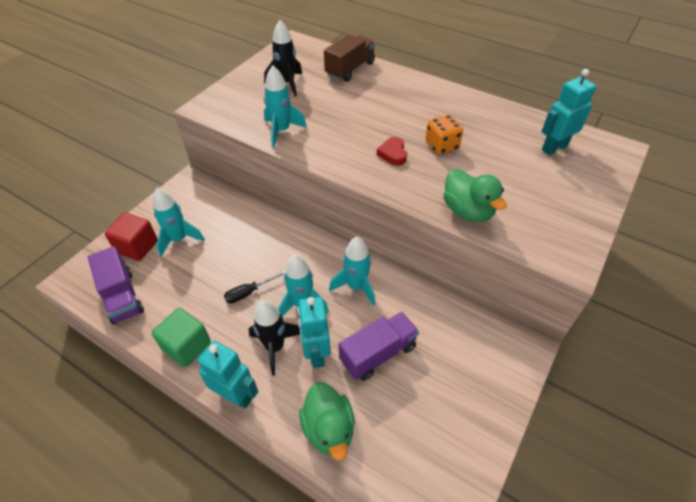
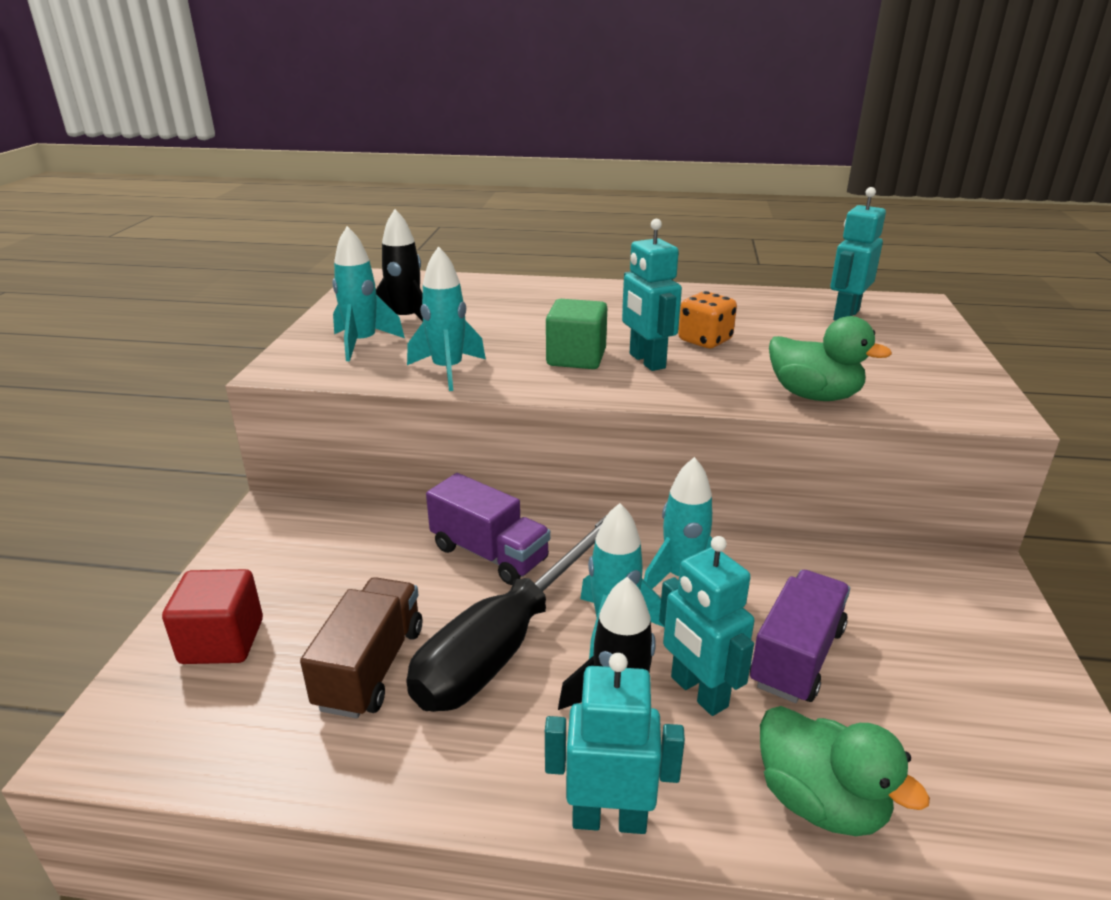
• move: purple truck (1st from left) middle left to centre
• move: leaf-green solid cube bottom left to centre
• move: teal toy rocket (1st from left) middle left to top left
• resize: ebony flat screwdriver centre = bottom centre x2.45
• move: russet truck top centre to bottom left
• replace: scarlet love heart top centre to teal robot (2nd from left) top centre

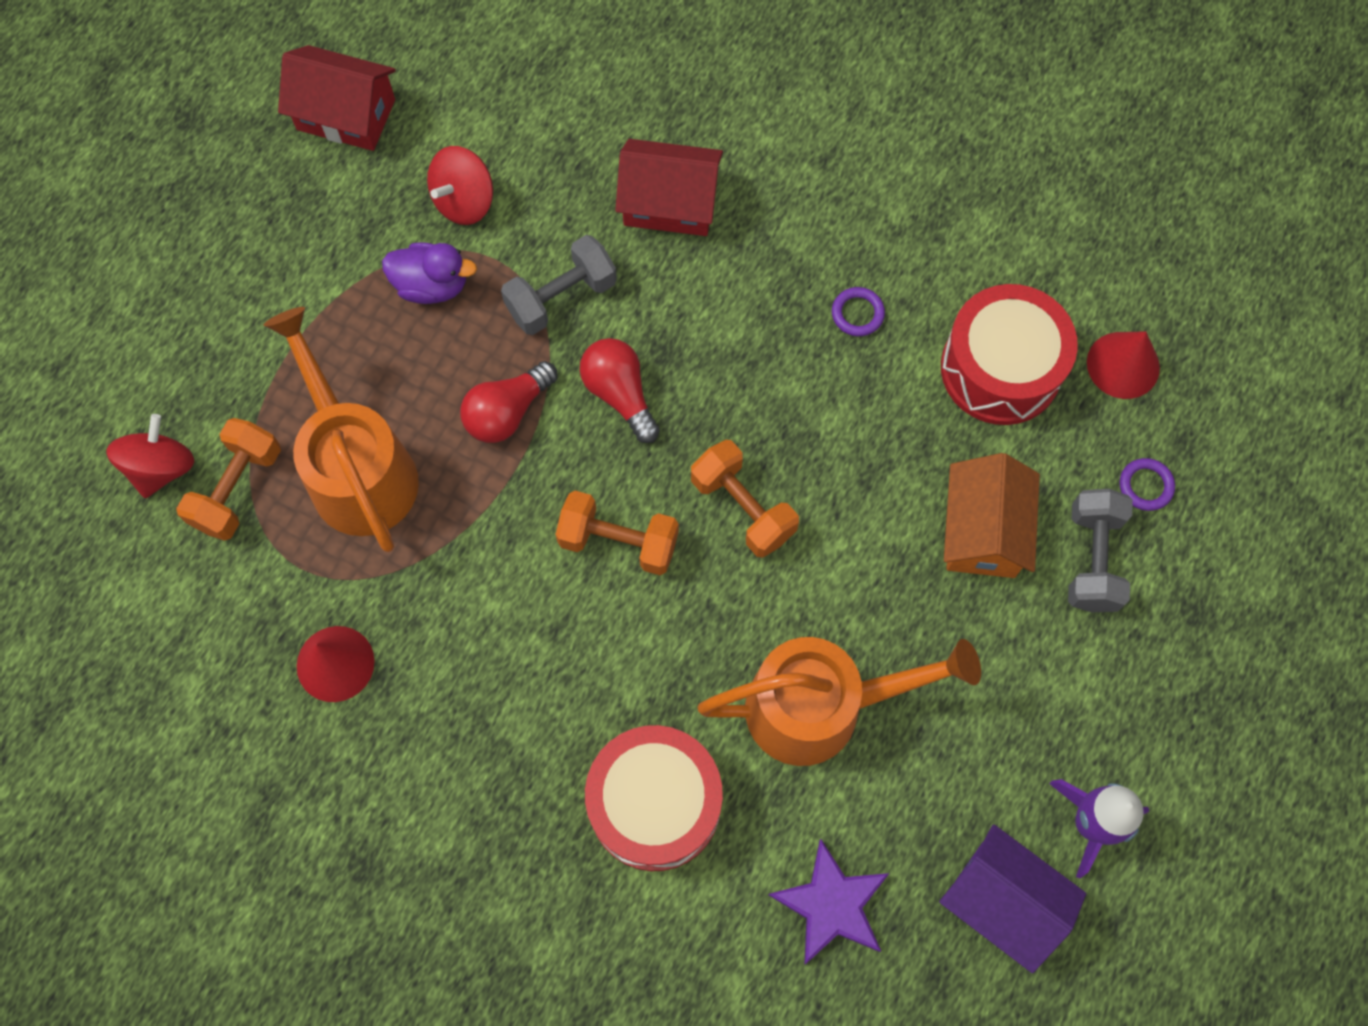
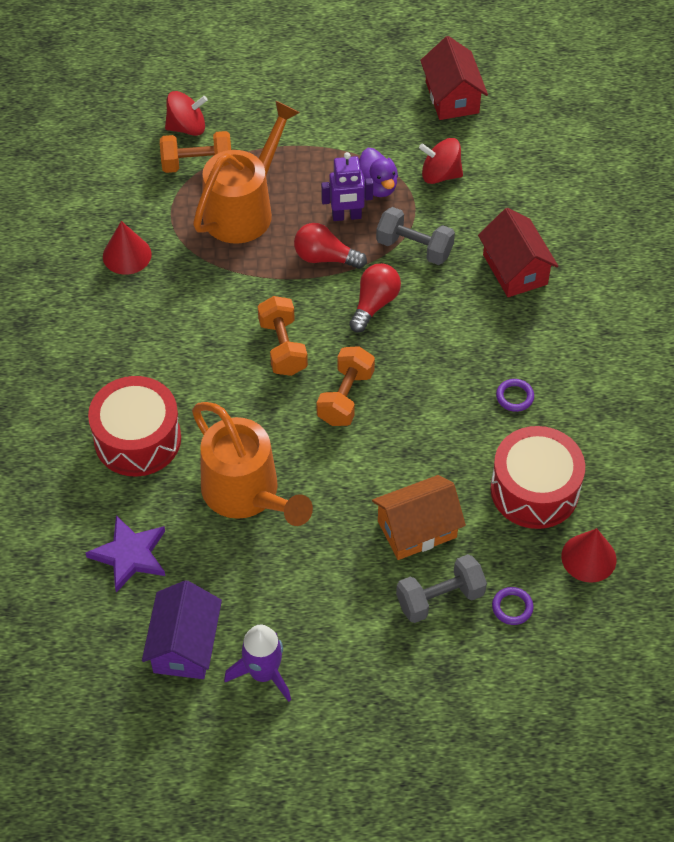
• insert: purple robot top centre

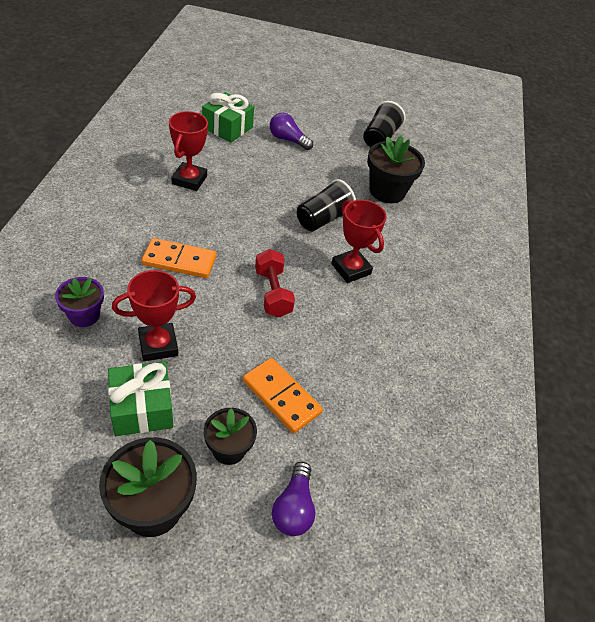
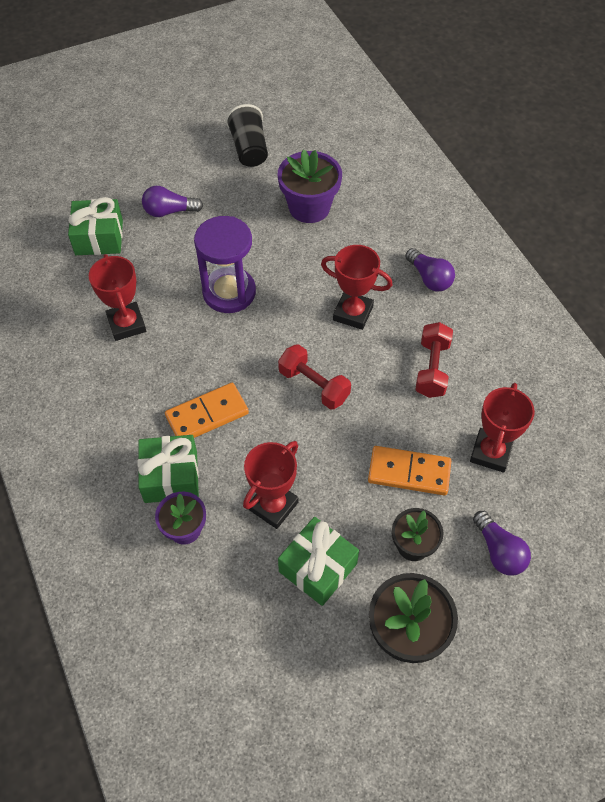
• delete: ebony beaker (1st from left) top centre
• recolor: ebony potted plant (3rd from left) top centre to purple potted plant (2nd from left) top centre
• insert: leaf-green present (2nd from left) middle left
• insert: purple hourglass top centre
• insert: purple bulb (2nd from left) middle right
• insert: scarlet dumbbell (2nd from left) middle right
• insert: scarlet award cup (4th from left) middle right

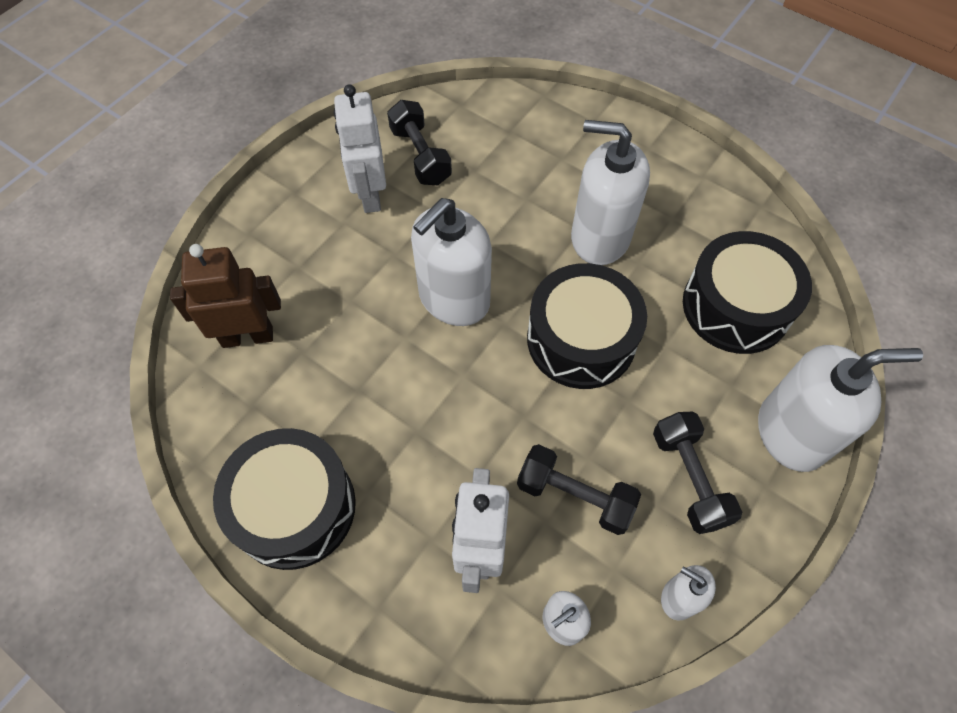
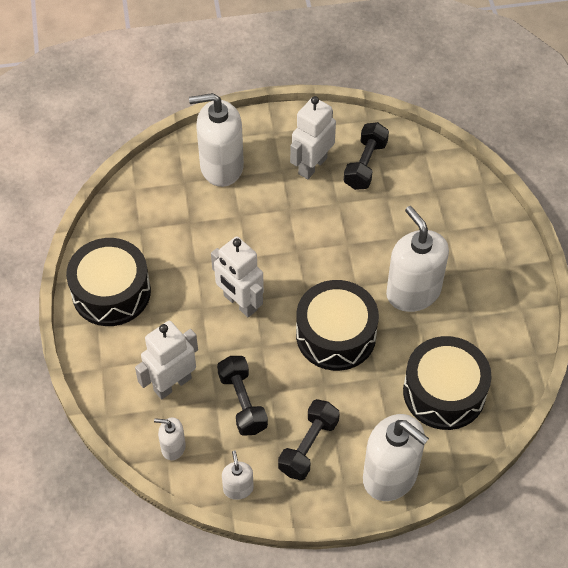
• delete: russet robot middle left
• move: white soap dispenser (1st from left in the first image) centre to white soap dispenser (2nd from left) top centre
• insert: white robot (2nd from left) centre

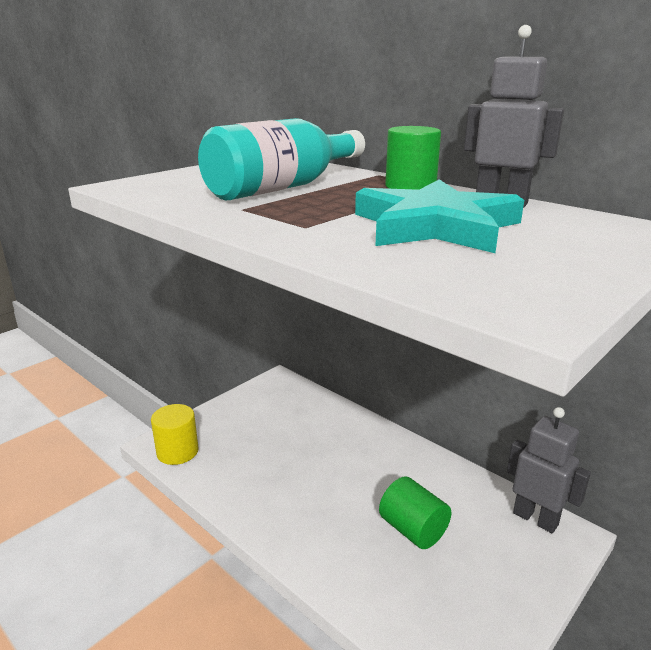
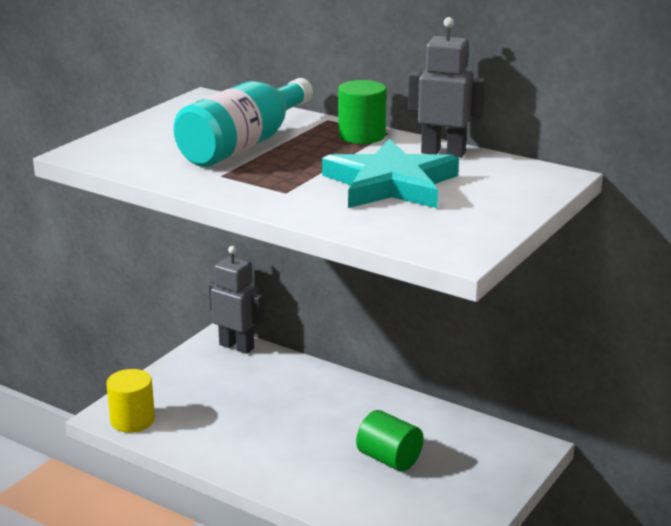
• move: gray robot (2nd from left in the first image) bottom right to gray robot (1st from left) centre

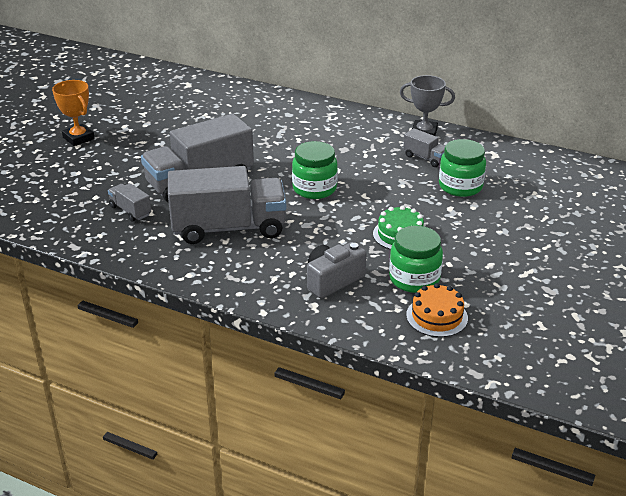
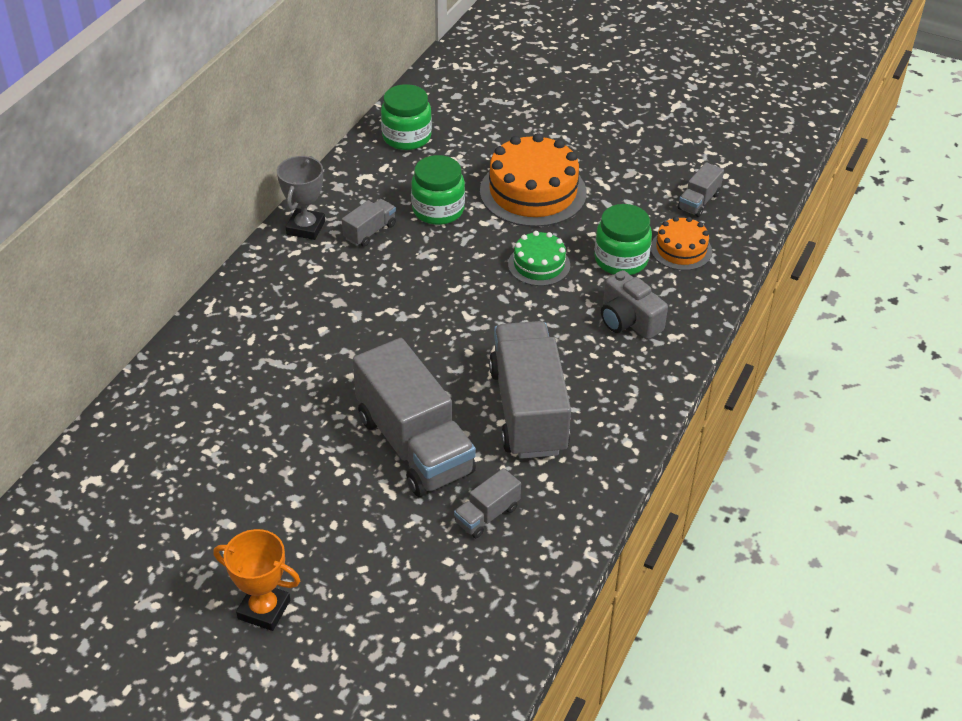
• rotate: bright orange award cup top left = bottom left 60 degrees clockwise
• move: leaf-green jam jar (1st from left) centre to top centre
• insert: bright orange cake (1st from left) top centre
• insert: gray truck (5th from left) top right

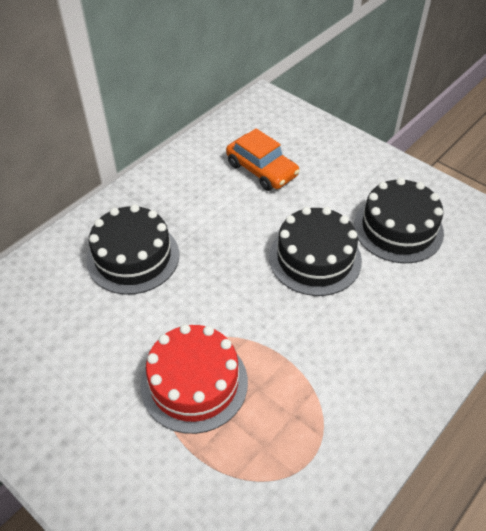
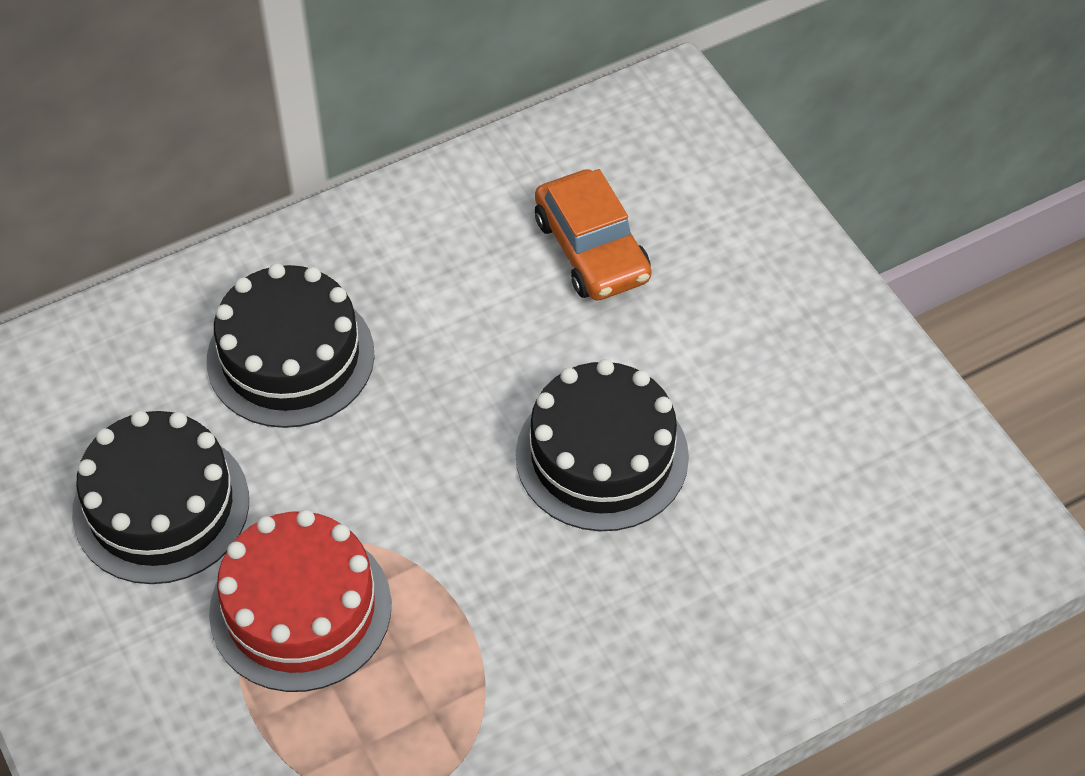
• move: ebony cake (3rd from left in the first image) middle right to ebony cake (1st from left) middle left

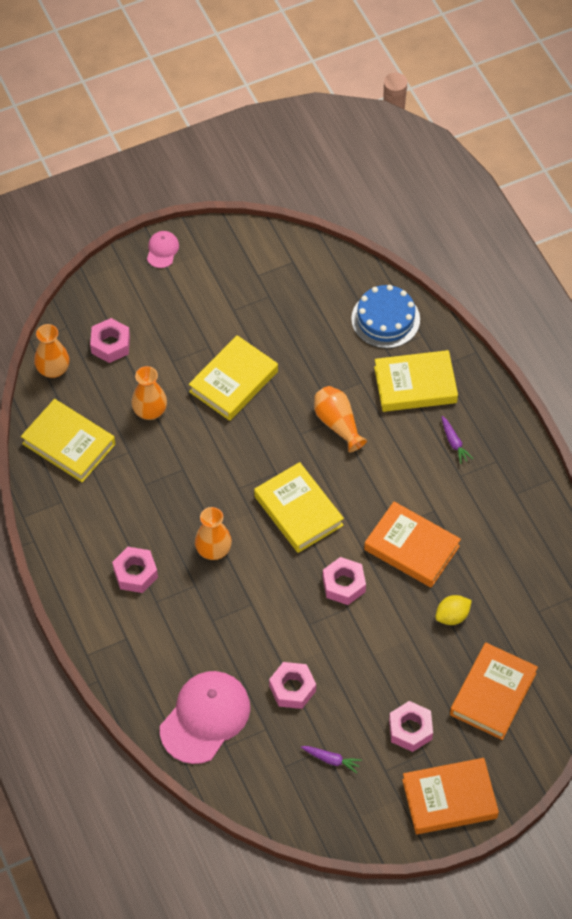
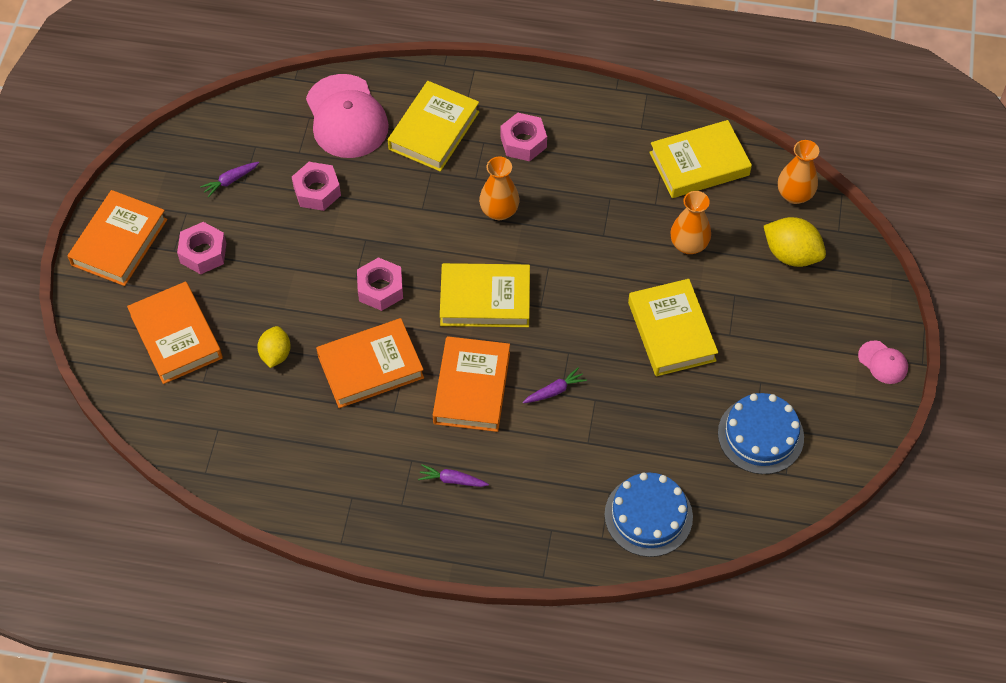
• replace: pink nut (1st from left) middle left to yellow toy lemon (2nd from left) middle right
• replace: bright orange flower vase (4th from left) centre to purple root vegetable (3rd from left) centre
• move: yellow hardcover (4th from left in the first image) middle right to yellow hardcover (1st from left) top centre
• insert: bright orange hardcover (4th from left) centre
• insert: cobalt cake (2nd from left) middle right

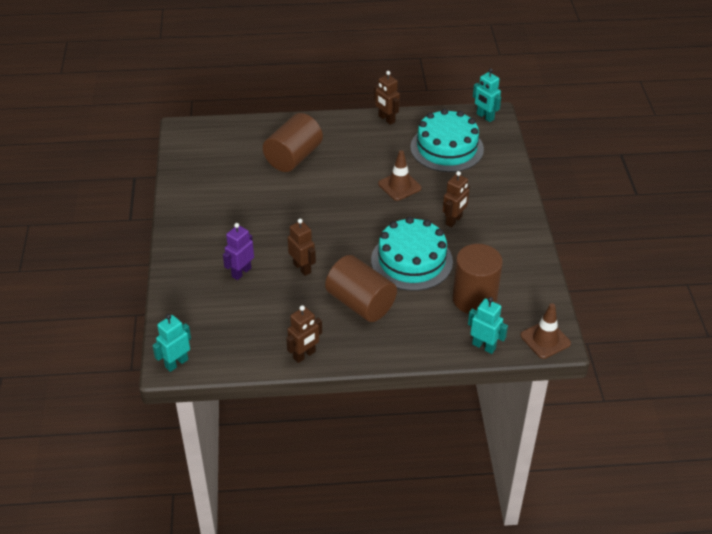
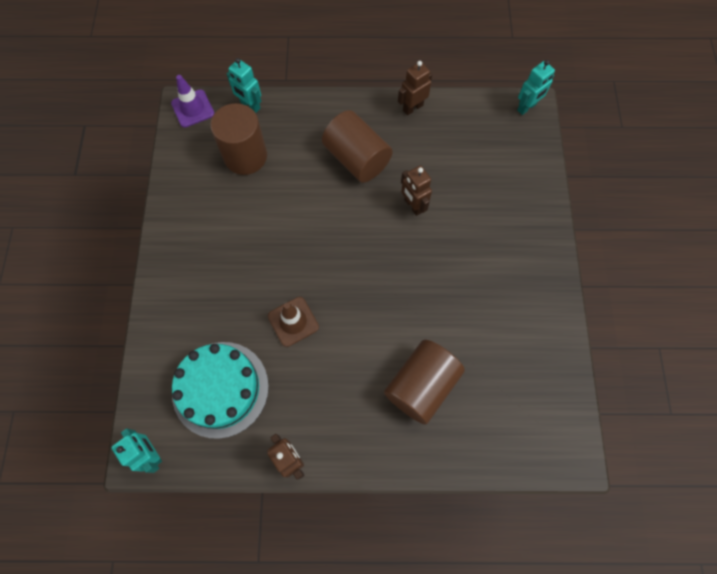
• delete: purple robot centre
• delete: teal cake (1st from left) centre
• delete: russet robot (4th from left) centre
• recolor: russet road cone (2nd from left) middle right to purple road cone top left

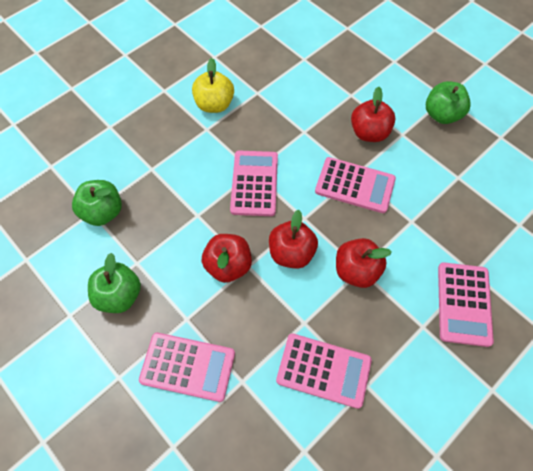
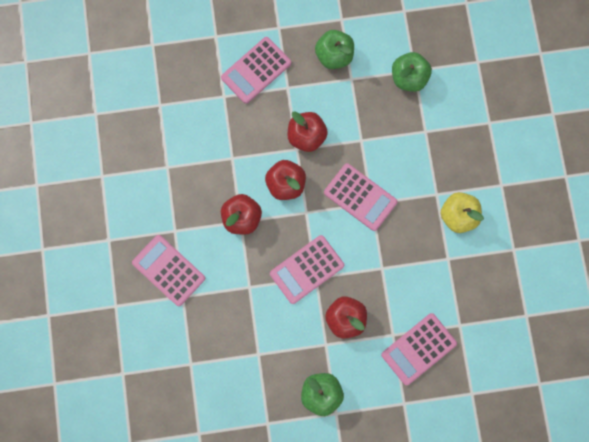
• move: pink adding machine (3rd from left in the first image) bottom centre to pink adding machine (5th from left) bottom right

